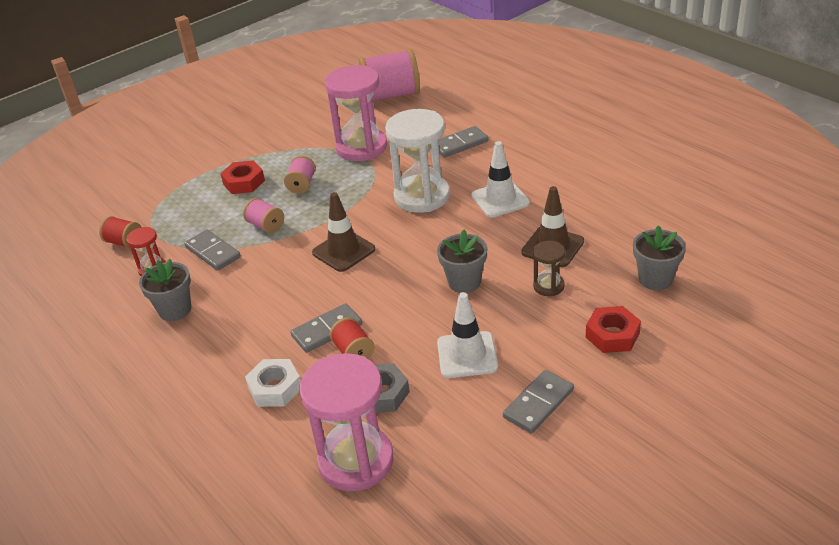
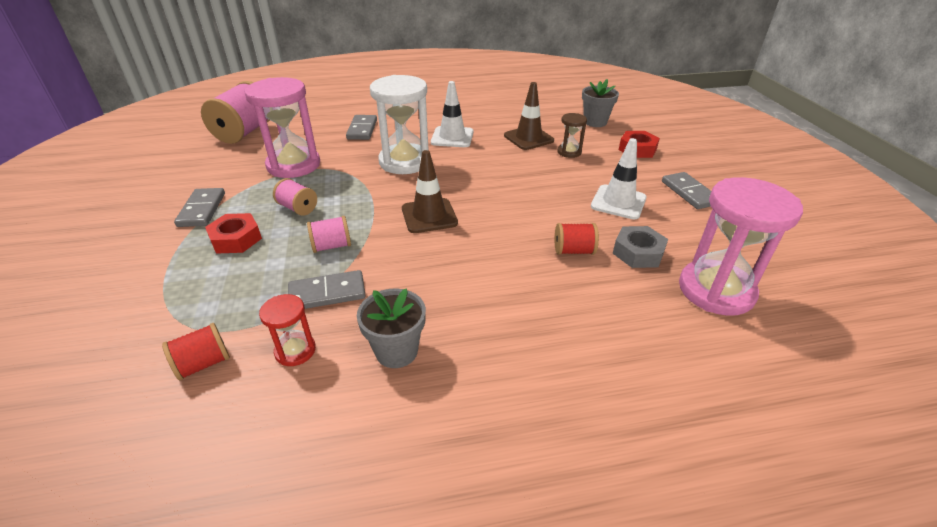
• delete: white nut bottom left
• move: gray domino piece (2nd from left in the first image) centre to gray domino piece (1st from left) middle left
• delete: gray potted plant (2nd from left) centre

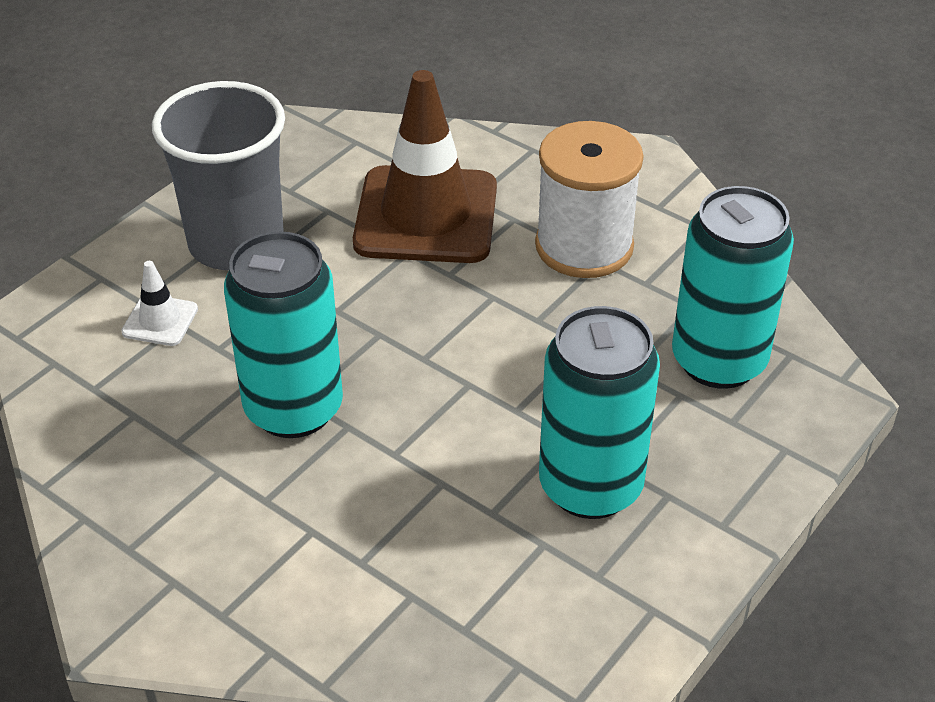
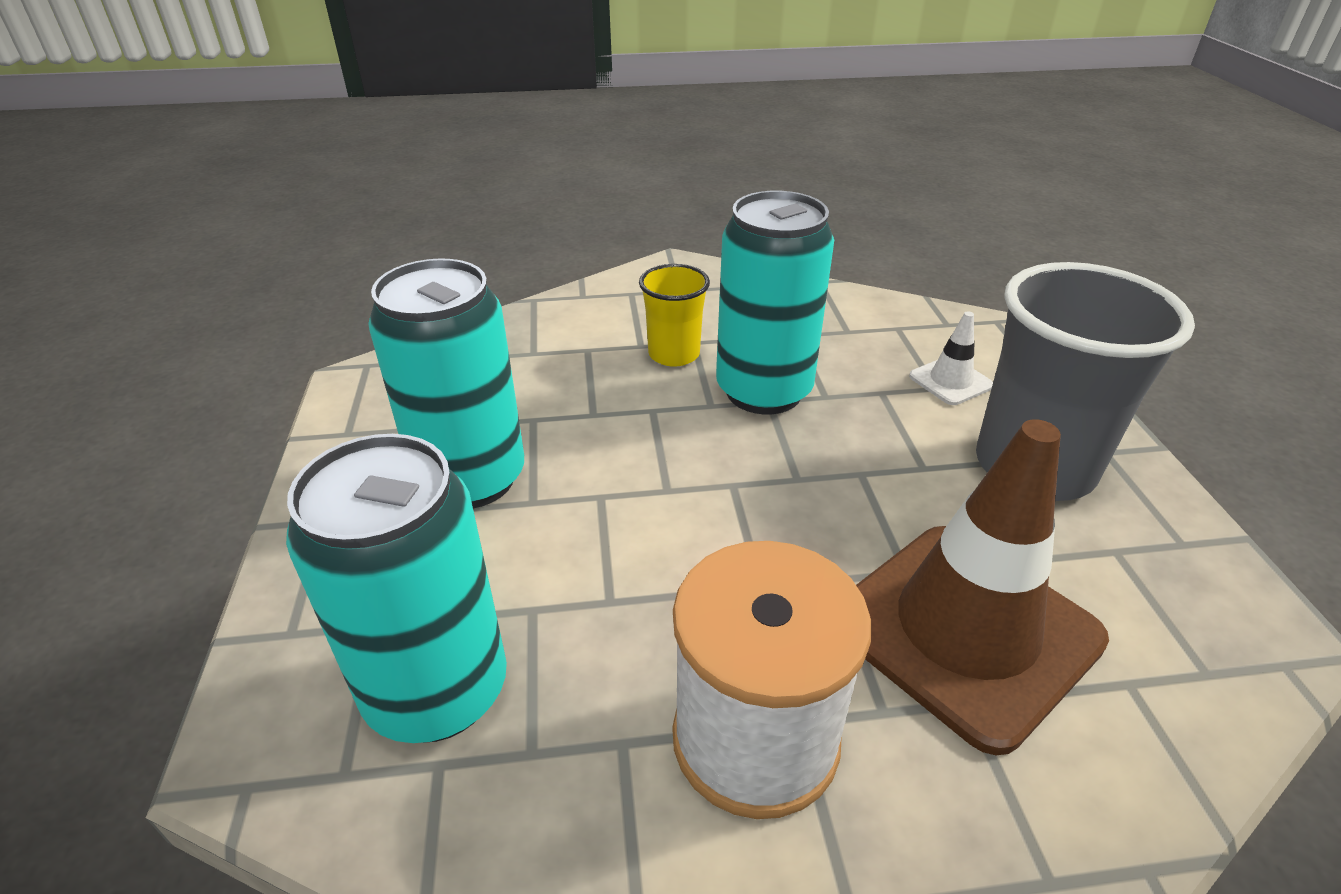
• insert: yellow beaker centre

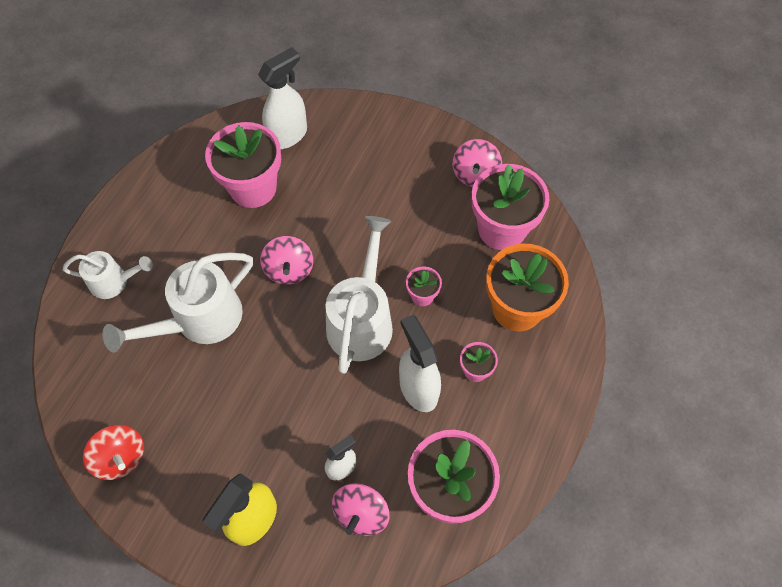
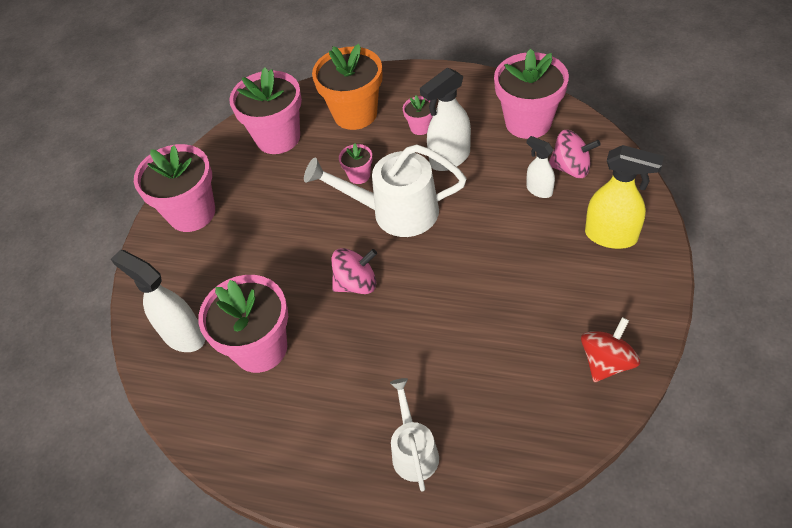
• delete: white sprinkling can (2nd from left) middle left
• delete: pink whirligig (3rd from left) top centre
• insert: pink potted plant (1st from left) middle left

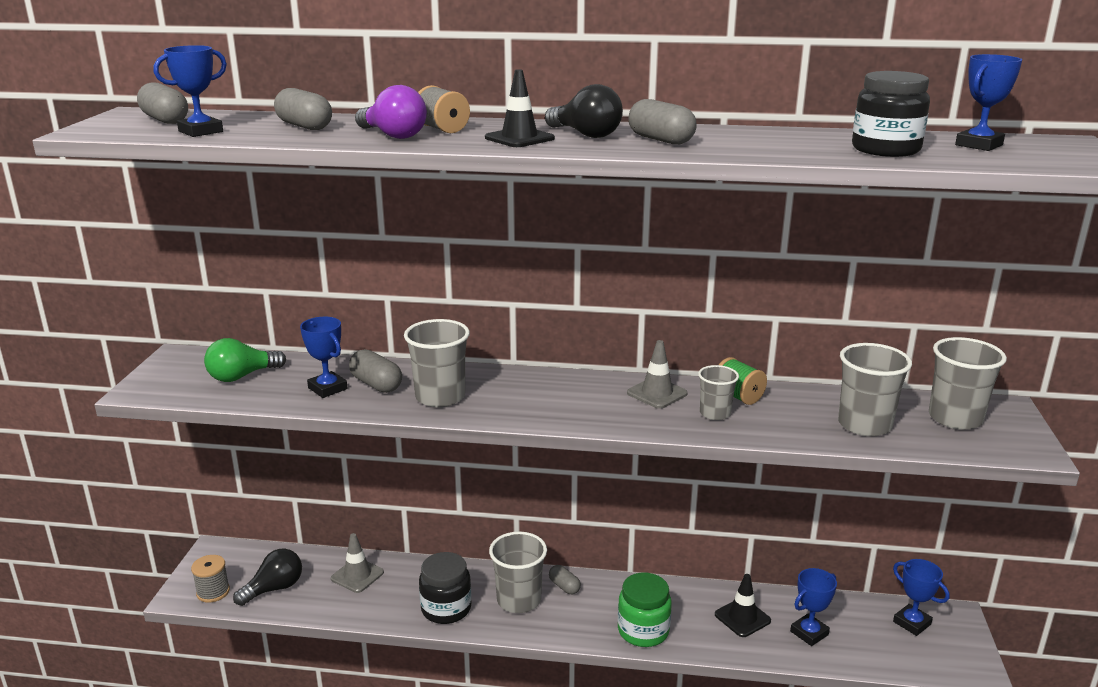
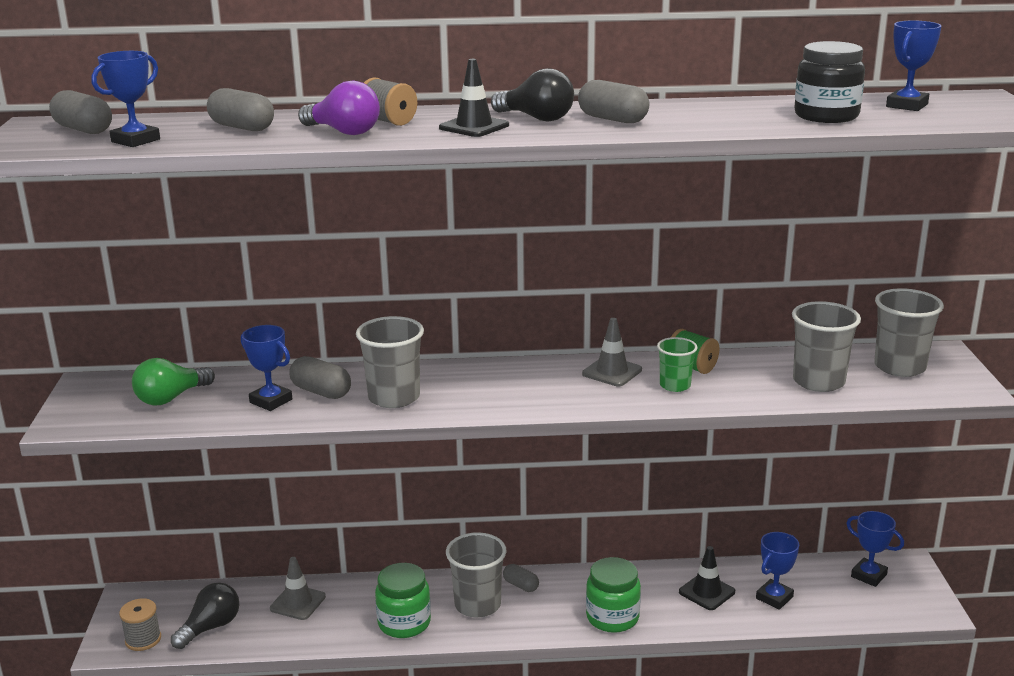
• recolor: ebony jam jar (1st from left) bottom centre to leaf-green jam jar (1st from left) bottom centre
• recolor: gray beaker (3rd from left) centre to leaf-green beaker middle right

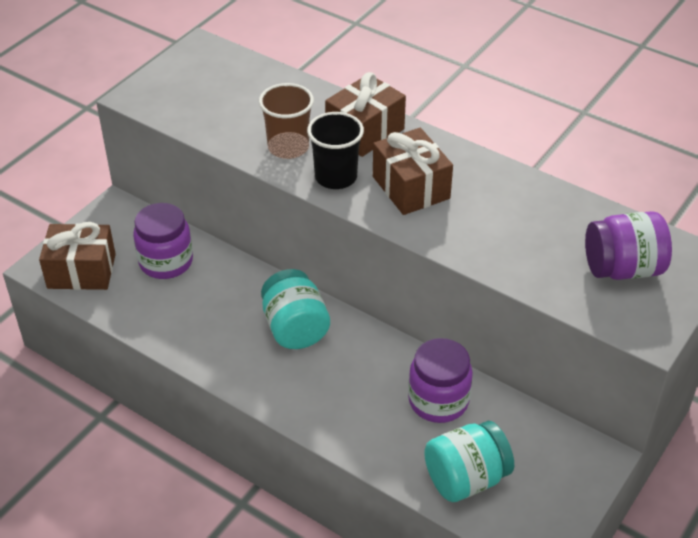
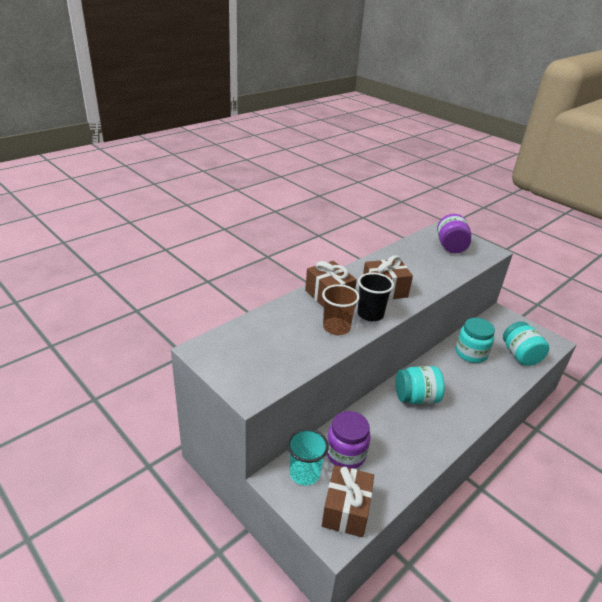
• recolor: purple jam jar (2nd from left) bottom centre to teal jam jar (2nd from left) middle right
• insert: teal beaker bottom centre

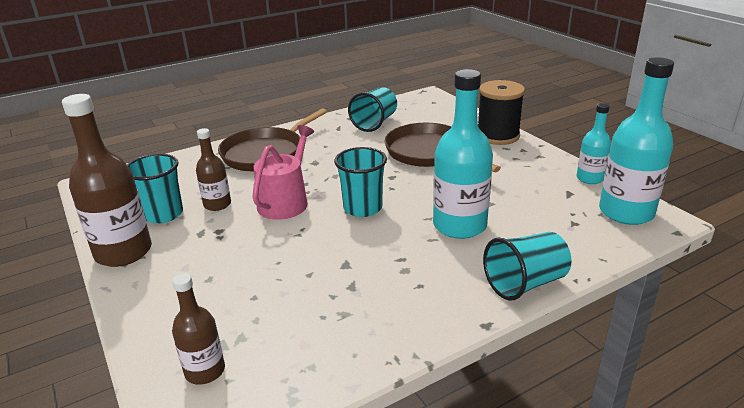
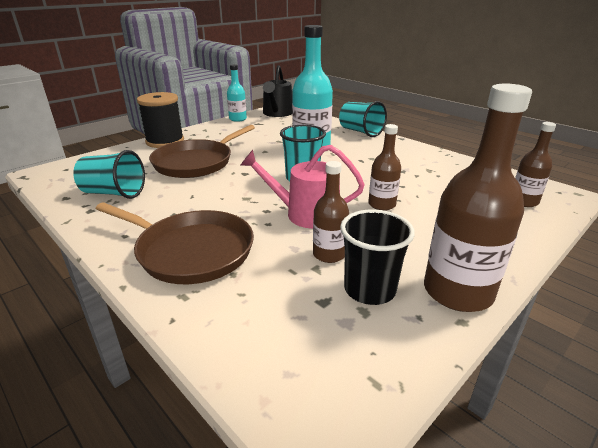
• recolor: teal beaker (1st from left) middle left to ebony beaker centre
• replace: teal flask (3rd from left) middle right to ebony sprinkling can top centre
• insert: russet flask (2nd from left) centre

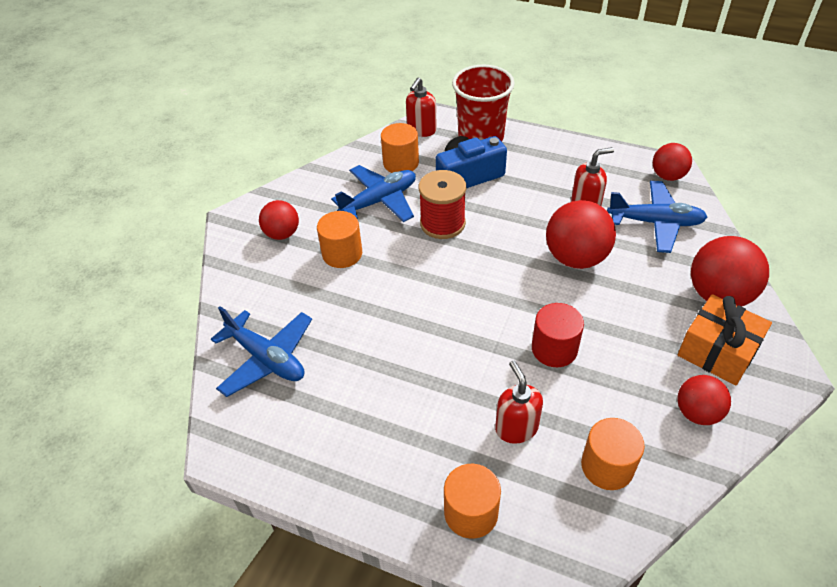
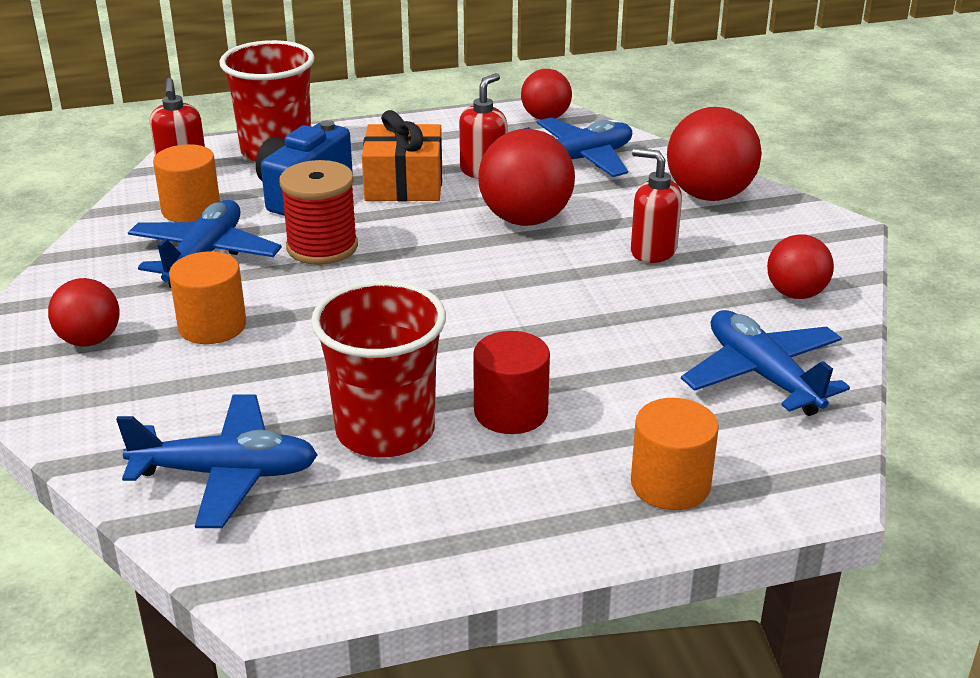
• move: scarlet soap dispenser (2nd from left in the first image) bottom centre to scarlet soap dispenser (3rd from left) top right
• move: scarlet cylinder shape middle right to centre
• replace: bright orange cylinder shape (4th from left) bottom right to cobalt toy plane (4th from left) middle right
• move: bright orange present middle right to top centre
• insert: scarlet beaker (2nd from left) centre

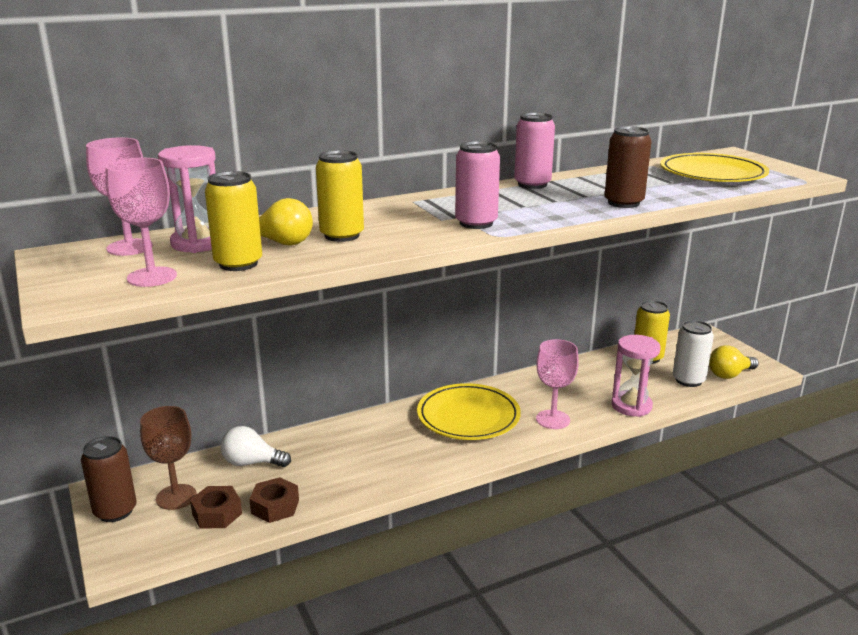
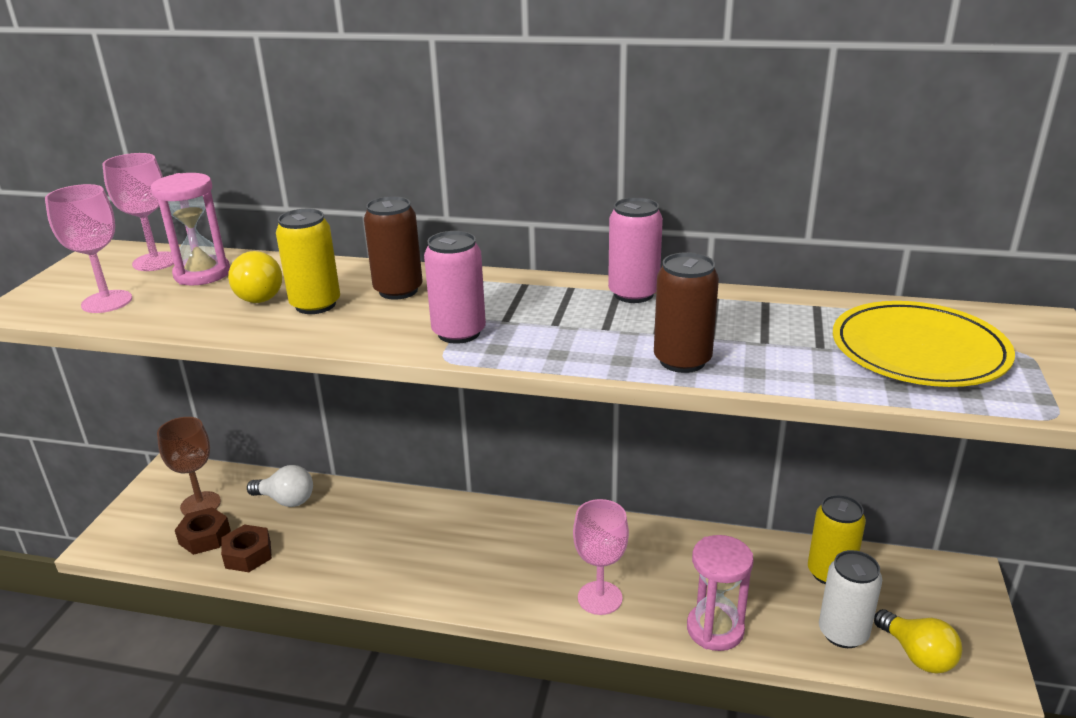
• move: russet can (1st from left) bottom left to centre
• delete: yellow can (1st from left) middle left
• rotate: white bulb bottom left = bottom left 150 degrees clockwise
• delete: yellow plate (1st from left) centre
• rotate: yellow bulb (2nd from left) middle right = bottom right 135 degrees counterclockwise

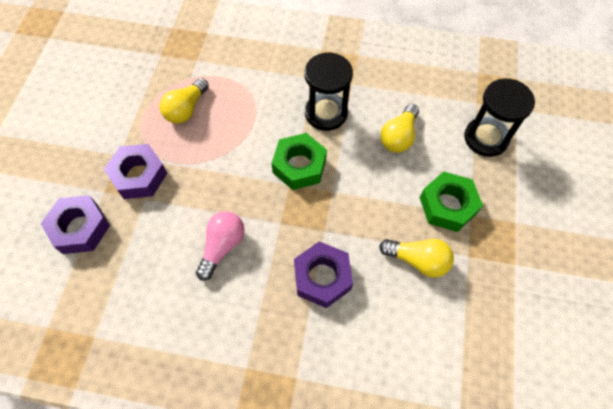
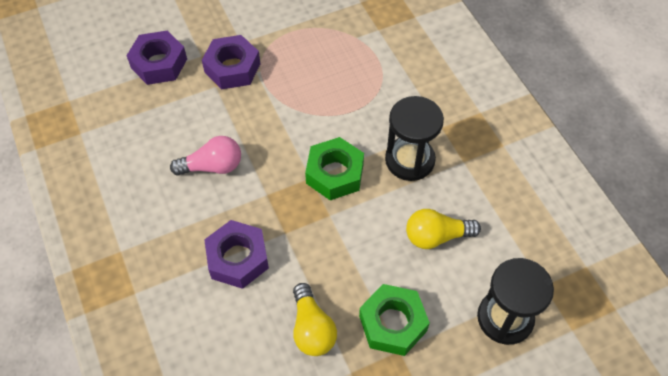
• delete: yellow bulb (1st from left) top left

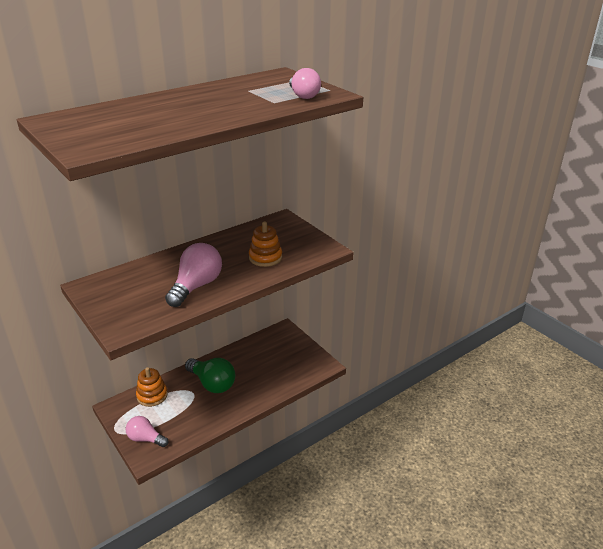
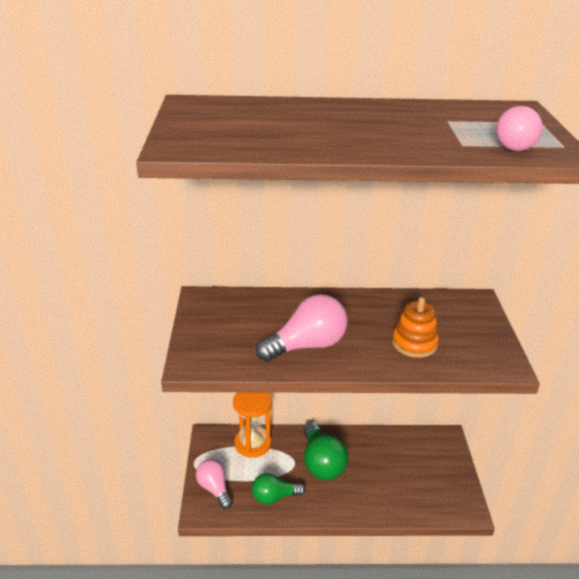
• replace: bright orange ring stacker (1st from left) bottom left to bright orange hourglass bottom centre
• insert: leaf-green bulb (1st from left) bottom centre

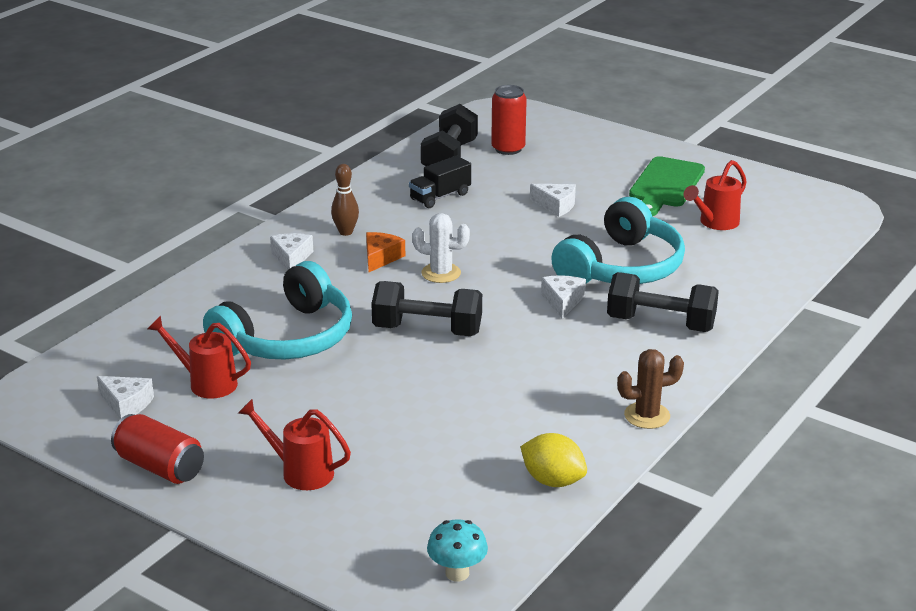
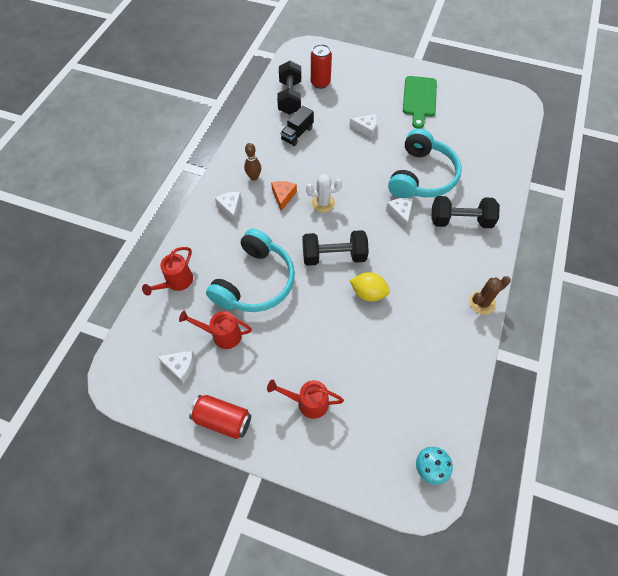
• move: yellow toy lemon bottom centre to centre
• move: scarlet sprinkling can (3rd from left in the first image) top right to scarlet sprinkling can (1st from left) middle left

